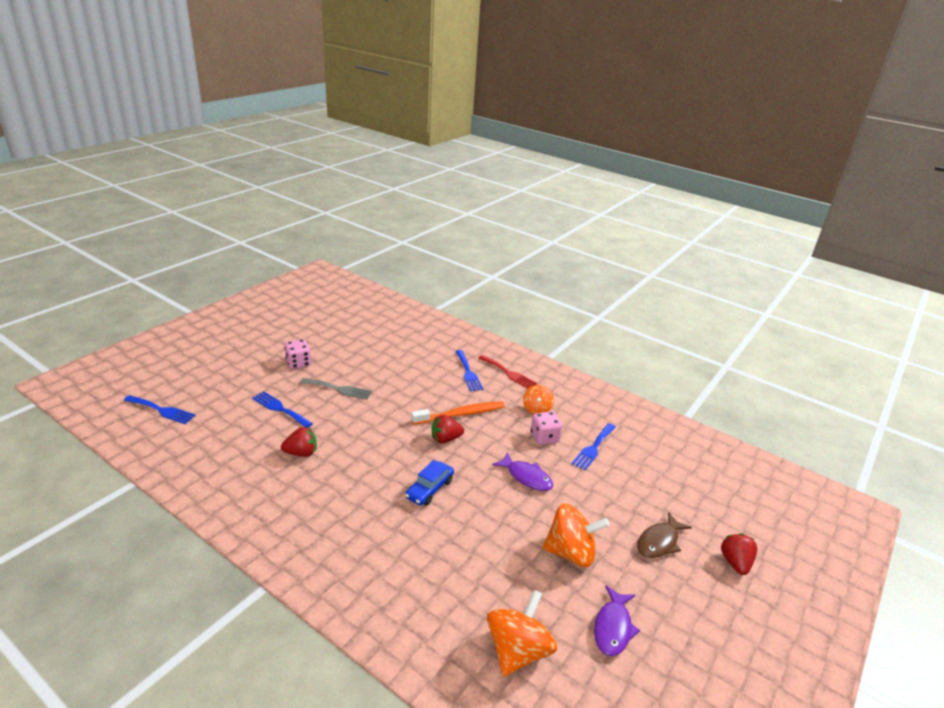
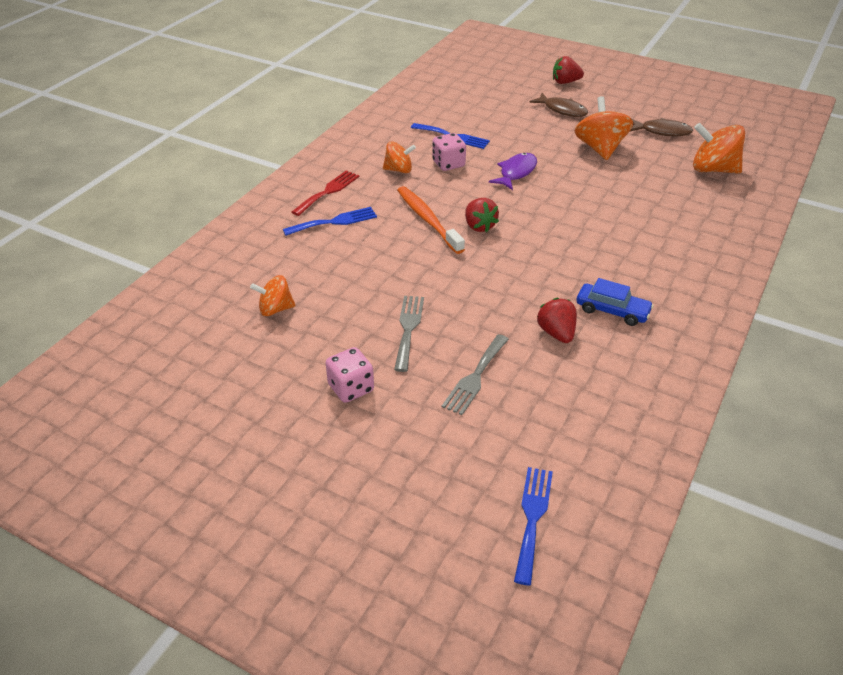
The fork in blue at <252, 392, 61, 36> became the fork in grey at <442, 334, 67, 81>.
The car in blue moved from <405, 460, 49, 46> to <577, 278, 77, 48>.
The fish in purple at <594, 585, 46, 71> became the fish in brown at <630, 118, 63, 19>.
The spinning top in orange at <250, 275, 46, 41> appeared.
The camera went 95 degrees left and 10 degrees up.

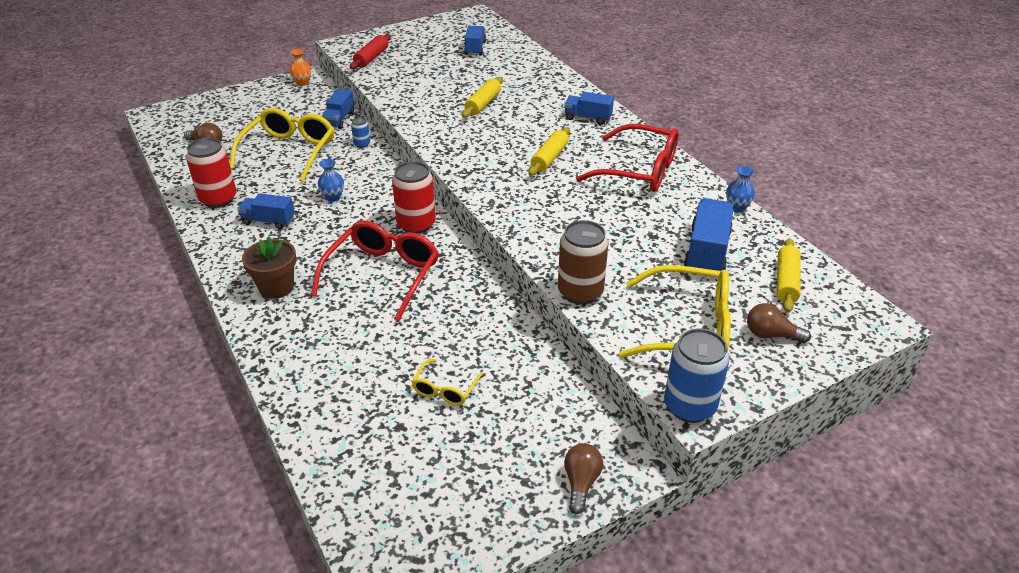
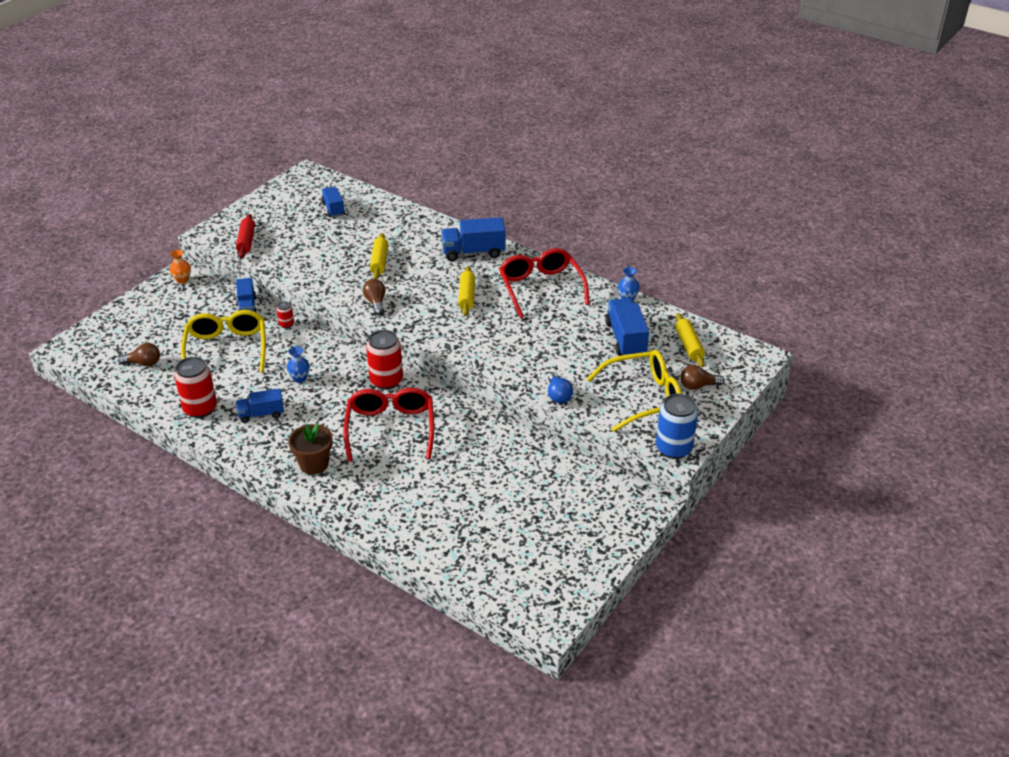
The truck in blue at <564, 92, 50, 33> changed to 1.56 times the size.
The can in blue at <351, 117, 19, 31> became the can in red at <277, 301, 17, 27>.
The glasses in red at <576, 124, 103, 68> turned 105 degrees counterclockwise.
The can in brown at <558, 220, 51, 84> was replaced by the light bulb in blue at <548, 373, 25, 30>.
The glasses in yellow at <412, 359, 71, 47> disappeared.
The light bulb in brown moved from <564, 443, 39, 71> to <363, 279, 23, 36>.
The camera went 25 degrees left and 0 degrees up.

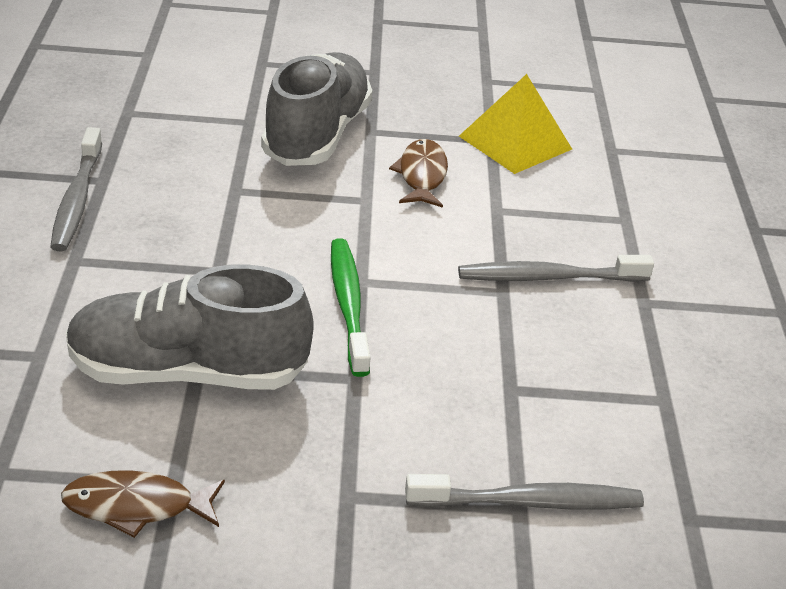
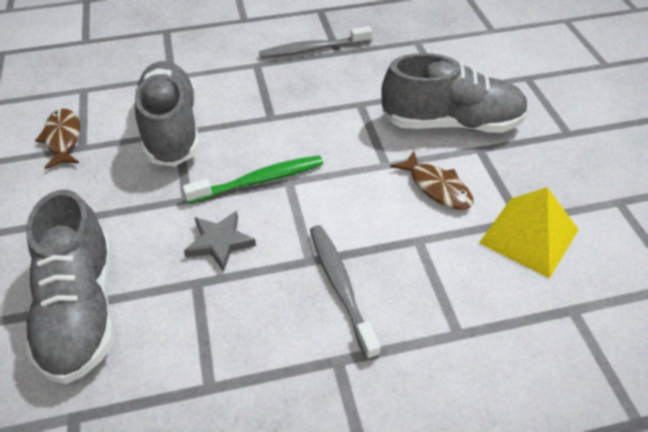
The fish in brown at <389, 139, 59, 69> turned 60 degrees clockwise.
The toothbrush in grey at <405, 474, 239, 35> was replaced by the shoe in grey at <25, 190, 90, 194>.
The star in grey at <184, 211, 72, 61> appeared.
The camera went 80 degrees right and 10 degrees up.

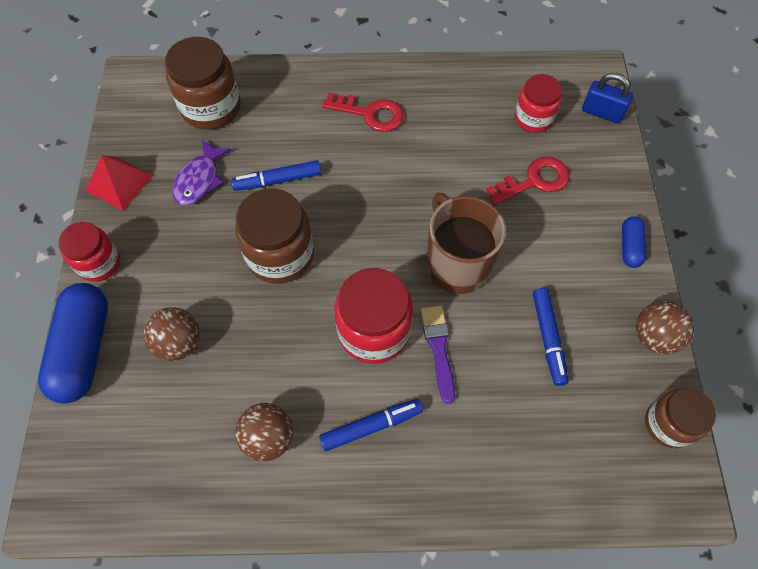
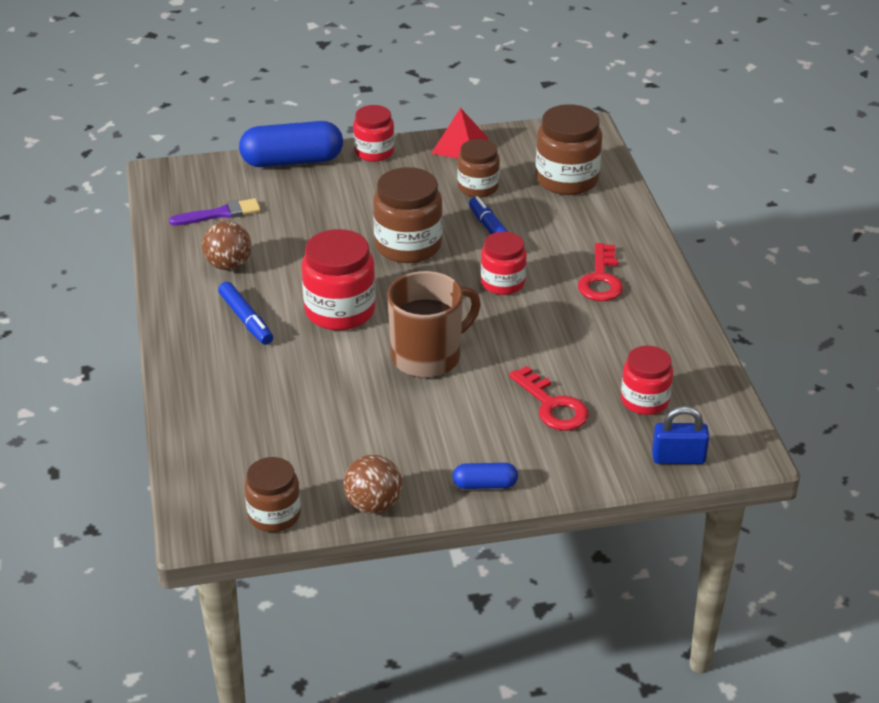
The padlock in blue at <582, 73, 51, 50> turned 75 degrees clockwise.
The fish in purple at <172, 140, 59, 65> was replaced by the jar in brown at <457, 139, 43, 59>.
The marker in blue at <533, 288, 36, 98> disappeared.
The brush in purple moved from <421, 305, 34, 99> to <169, 198, 92, 28>.
The ball in brown at <143, 307, 57, 54> disappeared.
The jar in red at <481, 232, 46, 63> appeared.
The camera went 80 degrees right and 25 degrees down.

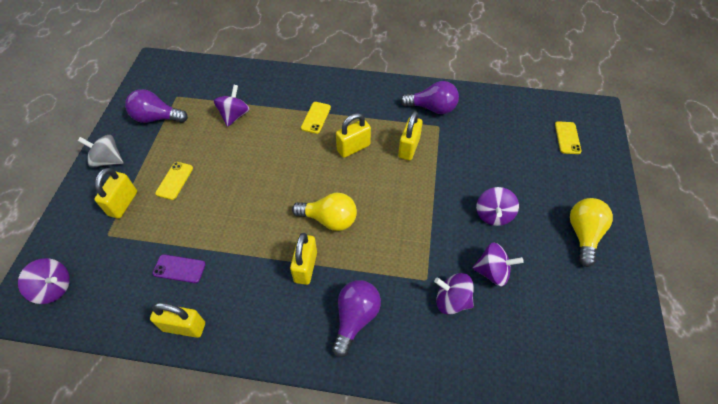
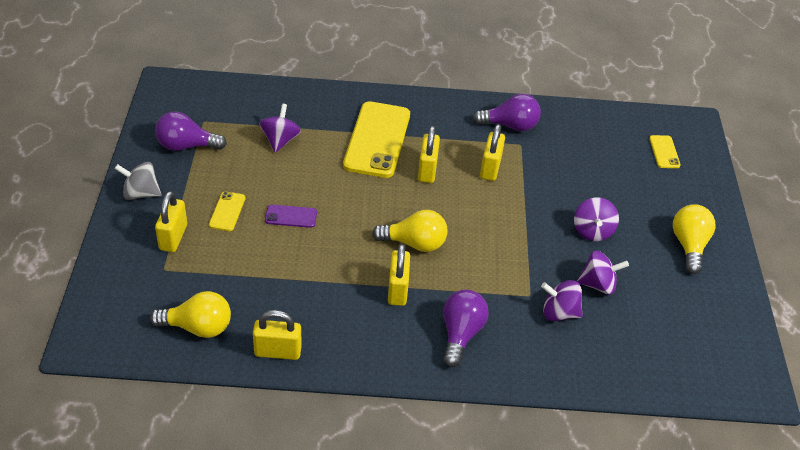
The phone in yellow at <301, 102, 30, 32> changed to 2.20 times the size.
The padlock in yellow at <336, 113, 35, 45> turned 45 degrees counterclockwise.
The phone in purple moved from <153, 254, 53, 29> to <265, 205, 52, 23>.
The spinning top in purple at <18, 258, 52, 46> disappeared.
The light bulb in yellow at <150, 291, 81, 47> appeared.
The camera went 10 degrees left and 10 degrees down.

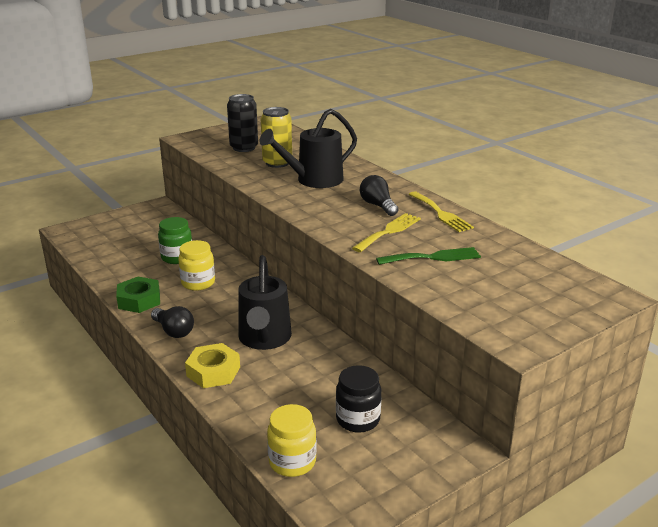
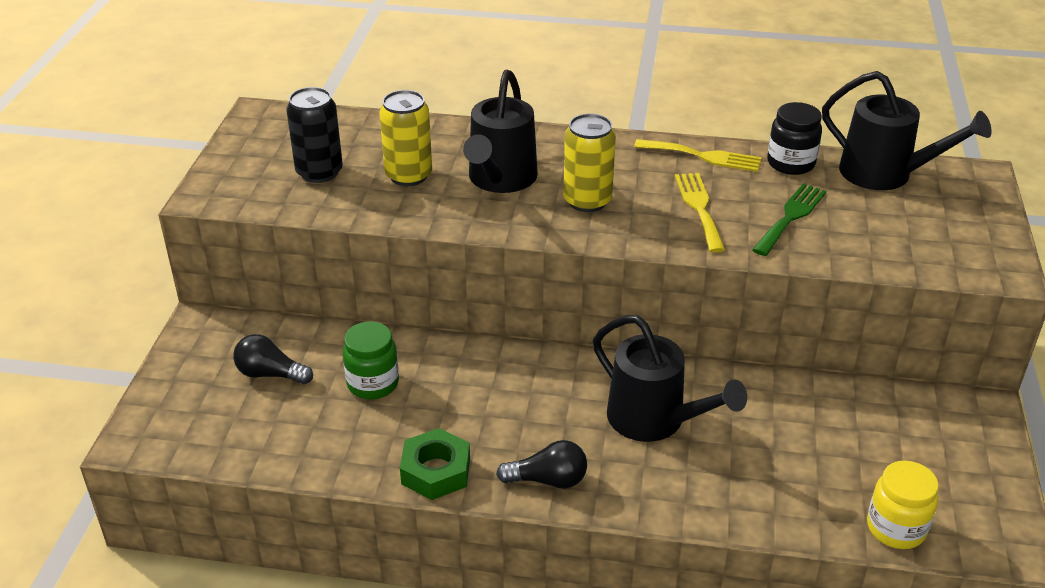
The light bulb in black moved from <360, 175, 38, 41> to <233, 334, 80, 51>.
The jar in yellow at <178, 240, 37, 51> disappeared.
The nut in yellow at <185, 343, 55, 45> disappeared.
The jar in black moved from <336, 365, 45, 68> to <767, 102, 55, 73>.
The watering can in black at <822, 71, 170, 119> appeared.
The can in yellow at <563, 114, 53, 98> appeared.
The camera went 45 degrees left and 10 degrees up.

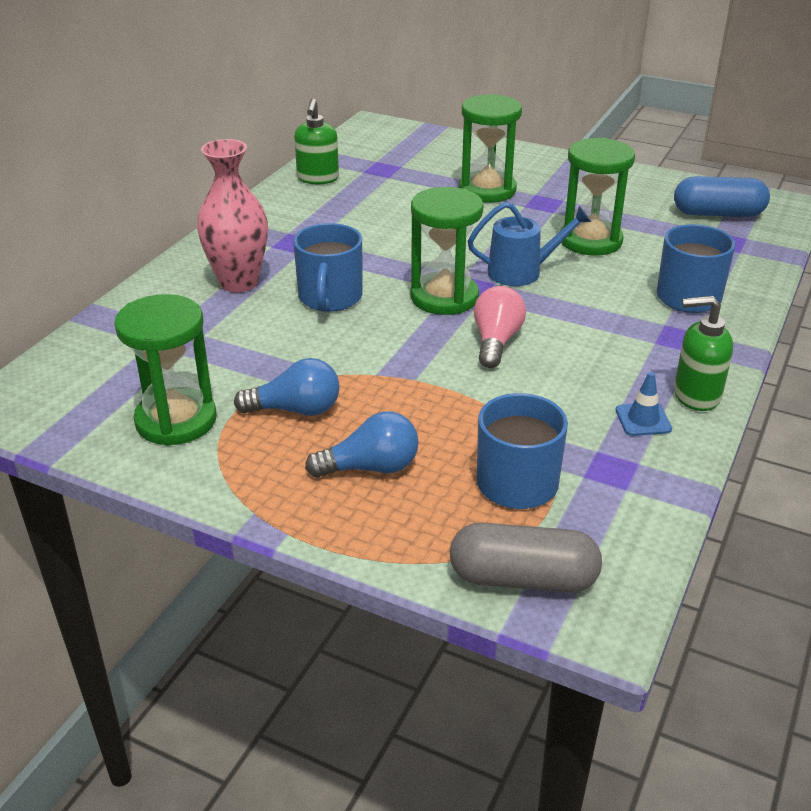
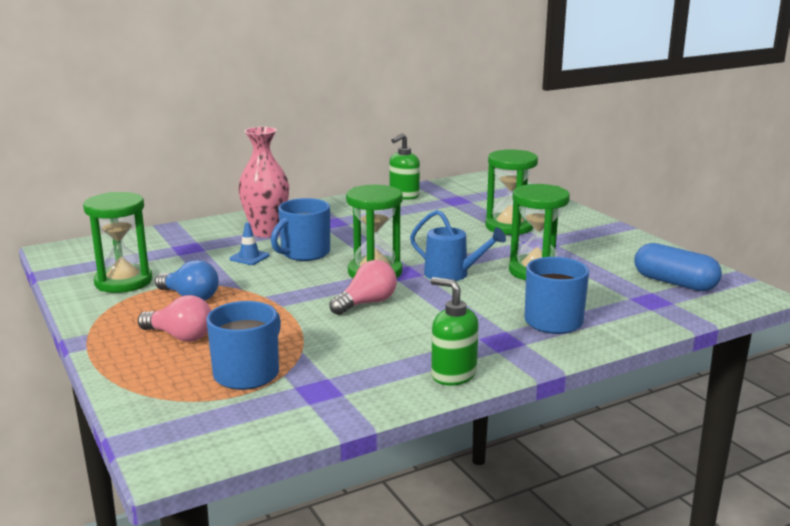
The traffic cone in blue moved from <616, 372, 56, 64> to <229, 222, 41, 43>.
The light bulb in blue at <305, 411, 114, 67> became the light bulb in pink at <138, 295, 73, 47>.
The capsule in grey at <450, 523, 152, 70> disappeared.
The camera went 35 degrees right and 15 degrees down.

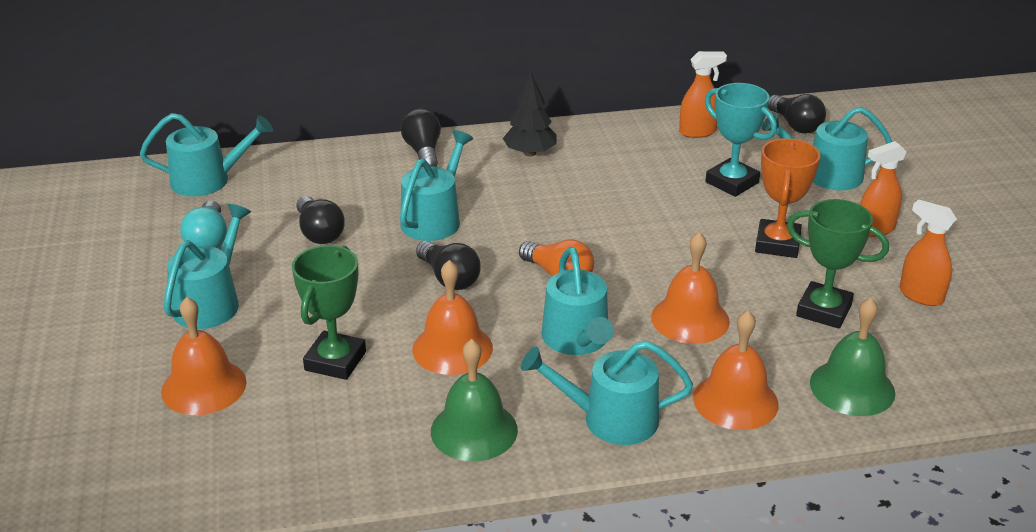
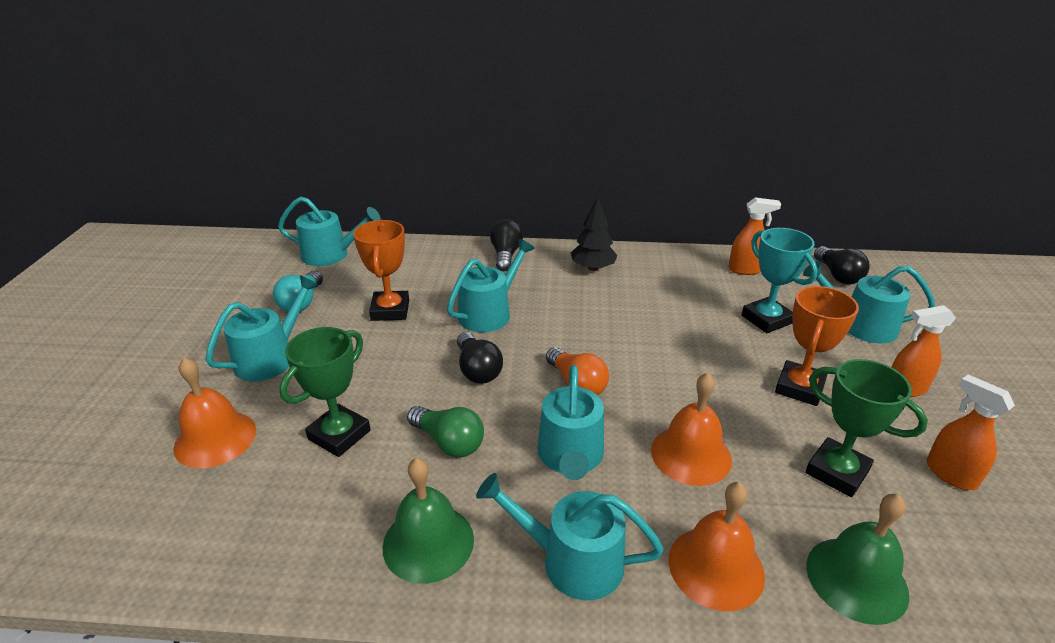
The light bulb in black at <296, 196, 49, 48> was replaced by the trophy in orange at <353, 220, 56, 101>.
The bell in orange at <412, 260, 81, 115> was replaced by the light bulb in green at <407, 406, 77, 51>.
The camera went 15 degrees right and 0 degrees up.

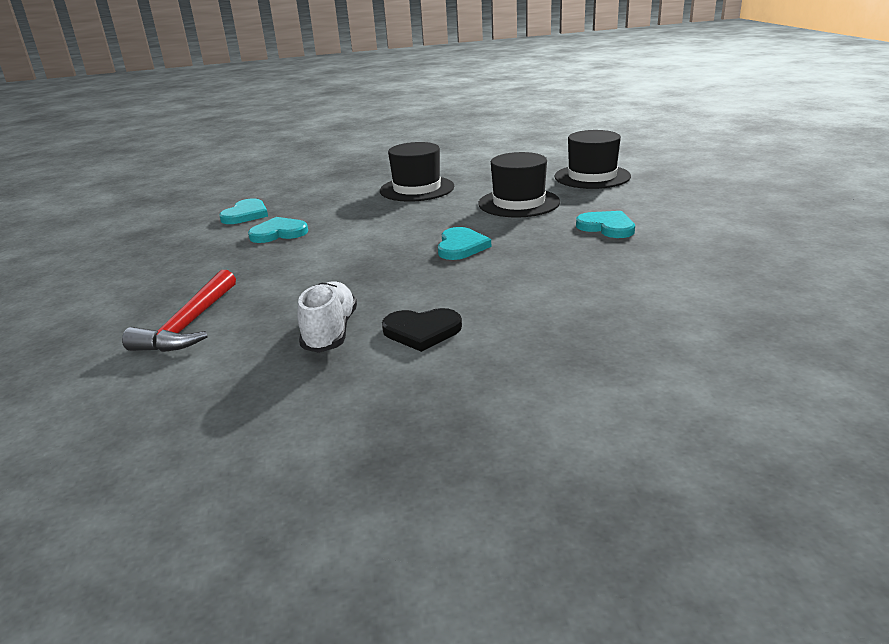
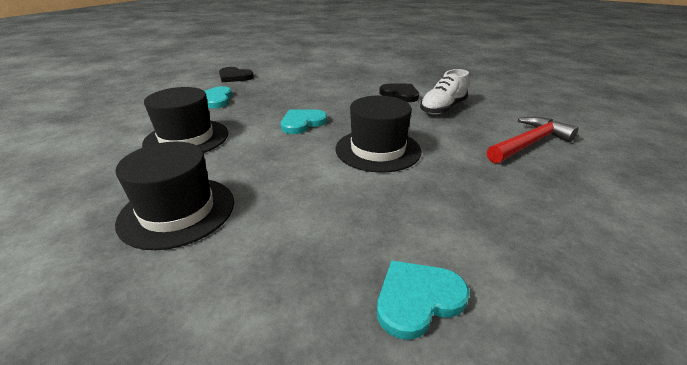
The hat in black moved from <554, 130, 77, 59> to <336, 96, 85, 77>.
The heart in turquoise at <248, 217, 60, 26> disappeared.
The heart in black at <219, 67, 35, 15> appeared.
The camera went 140 degrees left and 5 degrees up.

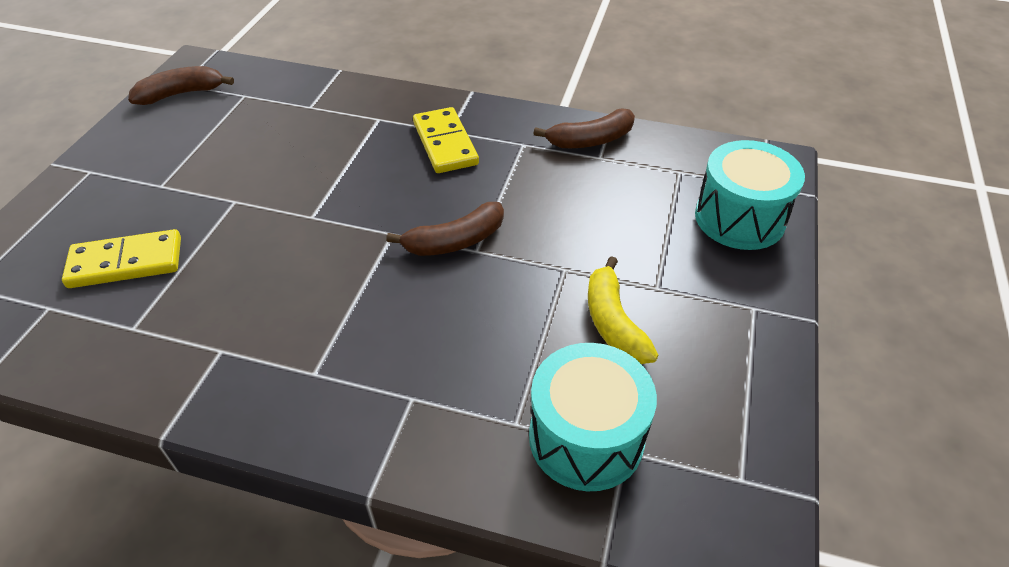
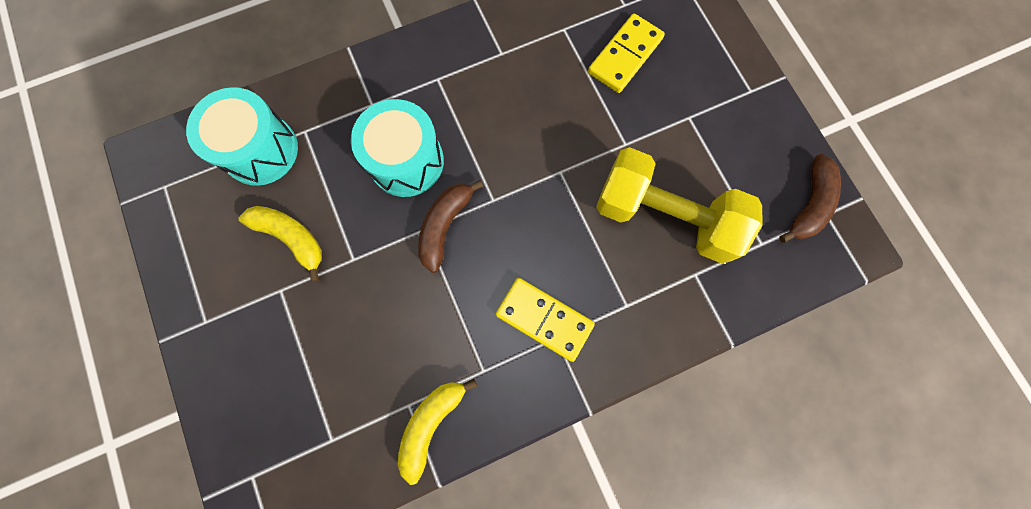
The banana in brown at <533, 108, 102, 40> became the banana in yellow at <397, 379, 80, 106>.
The drum in turquoise moved from <695, 140, 110, 110> to <351, 99, 93, 98>.
The dumbbell in yellow at <596, 147, 167, 117> appeared.
The camera went 140 degrees right and 30 degrees up.

